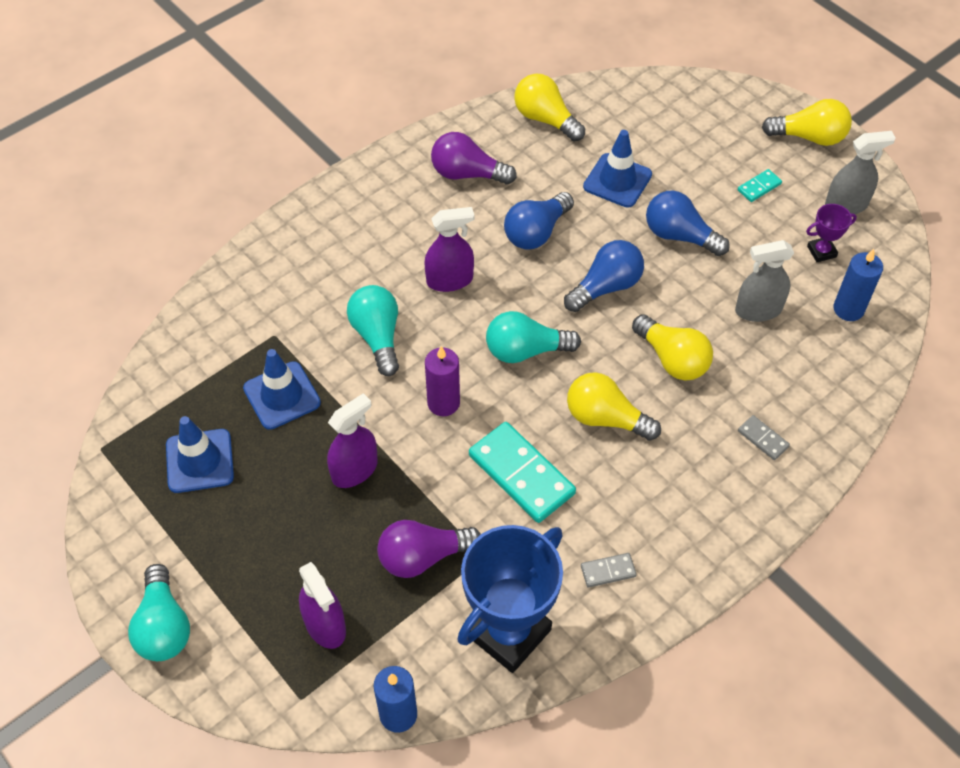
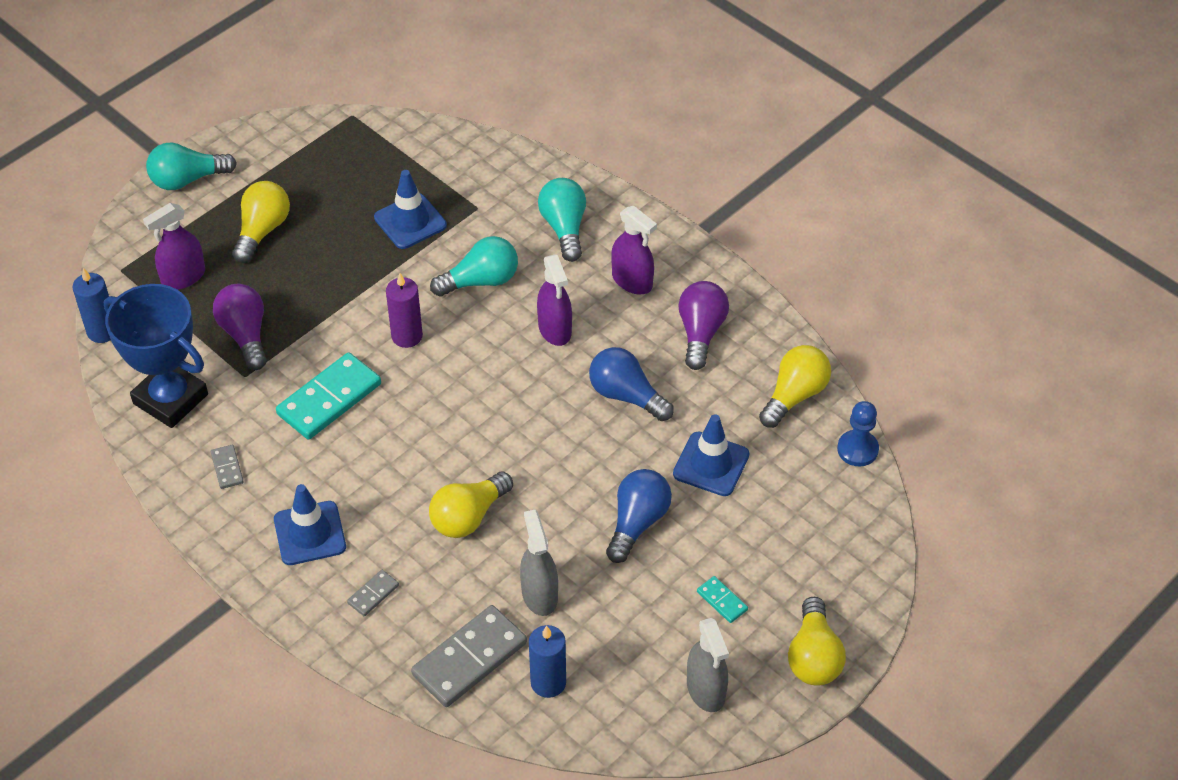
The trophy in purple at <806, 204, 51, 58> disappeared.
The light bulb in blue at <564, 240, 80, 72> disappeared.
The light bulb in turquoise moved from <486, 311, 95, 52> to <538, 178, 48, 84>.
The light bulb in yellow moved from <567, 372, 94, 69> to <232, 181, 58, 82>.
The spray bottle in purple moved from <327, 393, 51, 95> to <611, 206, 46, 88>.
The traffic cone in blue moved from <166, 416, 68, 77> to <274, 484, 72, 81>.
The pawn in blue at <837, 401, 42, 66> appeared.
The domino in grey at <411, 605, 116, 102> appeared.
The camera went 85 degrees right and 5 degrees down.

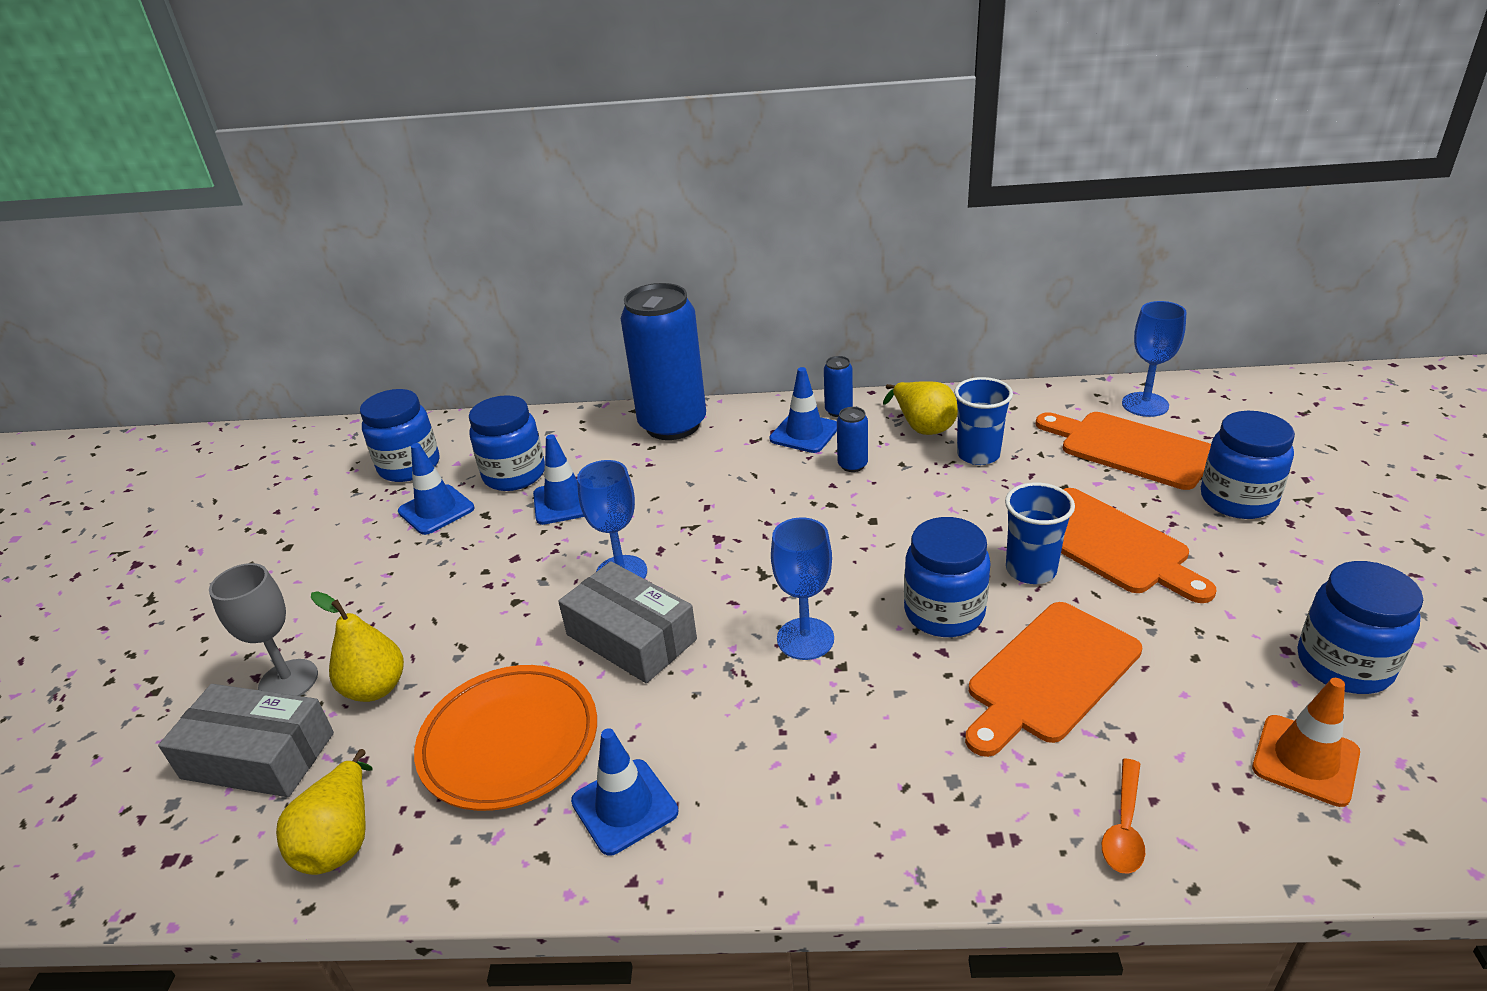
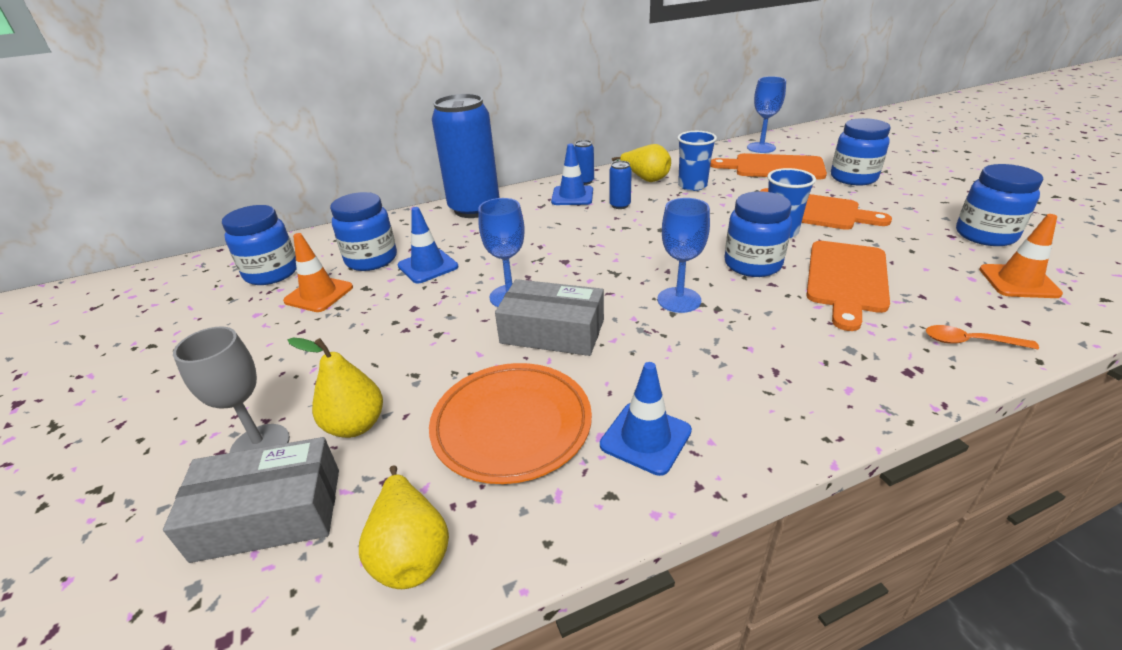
The traffic cone in blue at <398, 443, 76, 92> became the traffic cone in orange at <283, 233, 70, 79>.
The spoon in orange at <1102, 758, 43, 116> turned 105 degrees clockwise.
The camera went 25 degrees left and 0 degrees up.

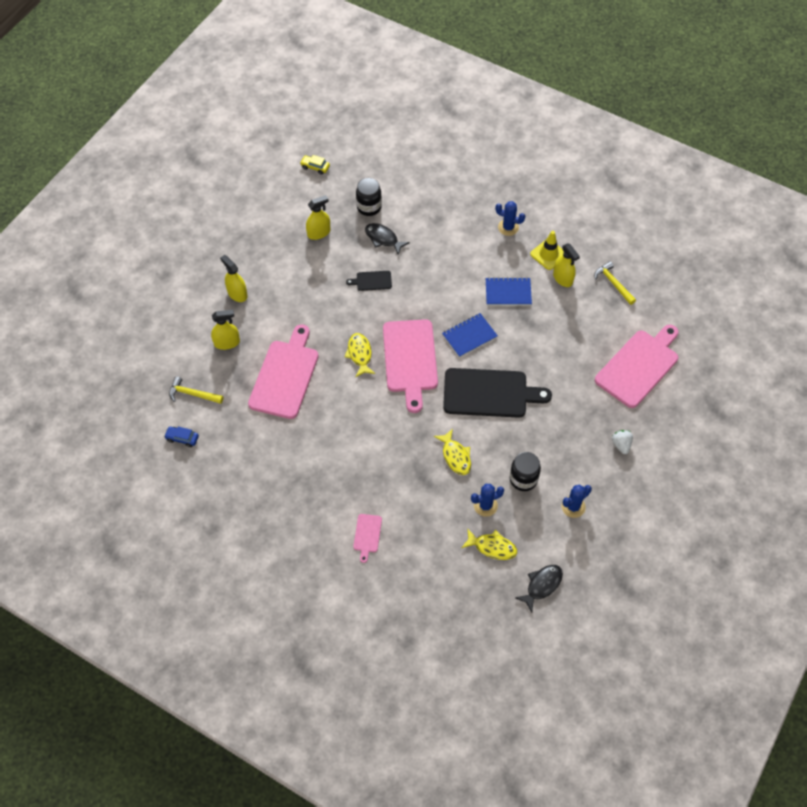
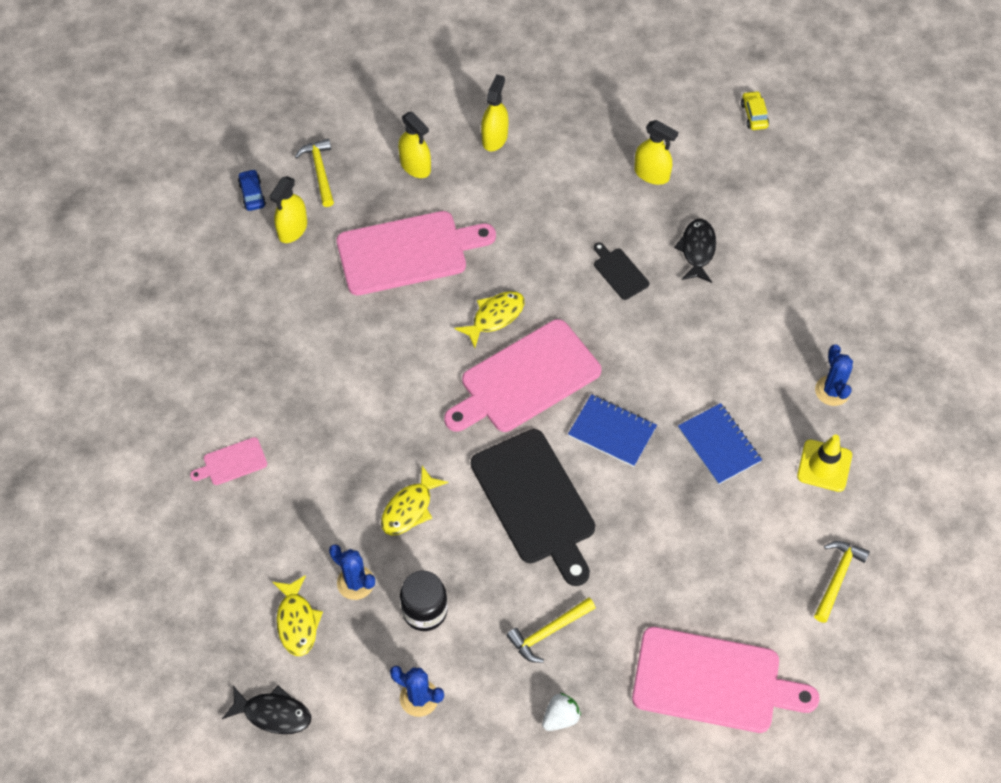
The jar in black at <356, 178, 26, 38> disappeared.
The spray bottle in yellow moved from <553, 244, 27, 43> to <270, 176, 37, 67>.
The hammer in yellow at <506, 597, 90, 66> appeared.
The camera went 60 degrees right and 0 degrees up.

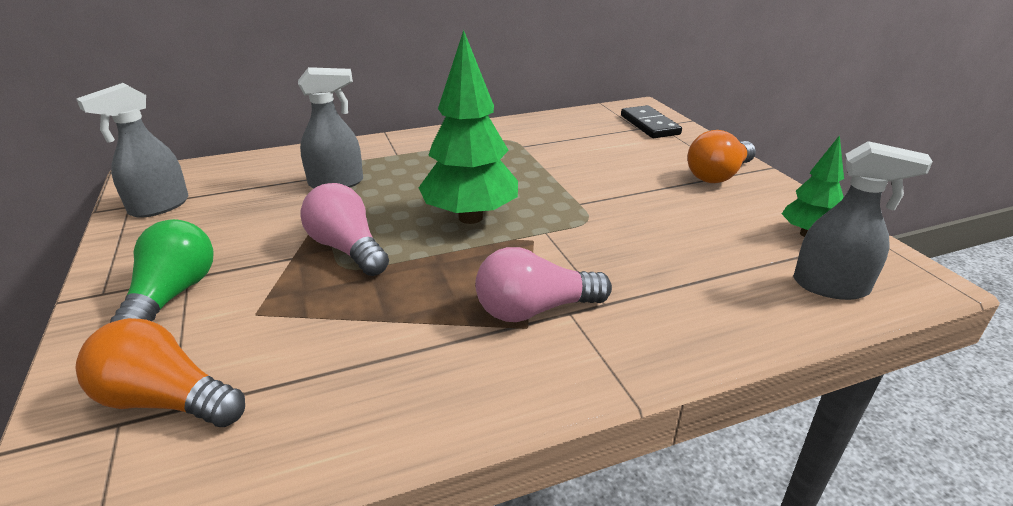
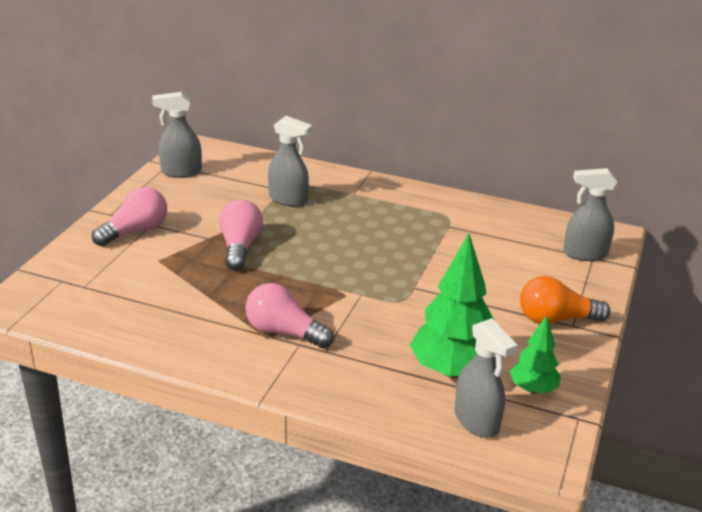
The tree in green moved from <419, 30, 99, 194> to <410, 233, 86, 145>.
The domino in black at <621, 105, 61, 33> was replaced by the spray bottle in grey at <563, 168, 54, 93>.
The light bulb in green at <110, 219, 104, 104> became the light bulb in pink at <92, 187, 75, 59>.
The light bulb in orange at <75, 318, 170, 109> disappeared.
The camera went 40 degrees right and 0 degrees up.

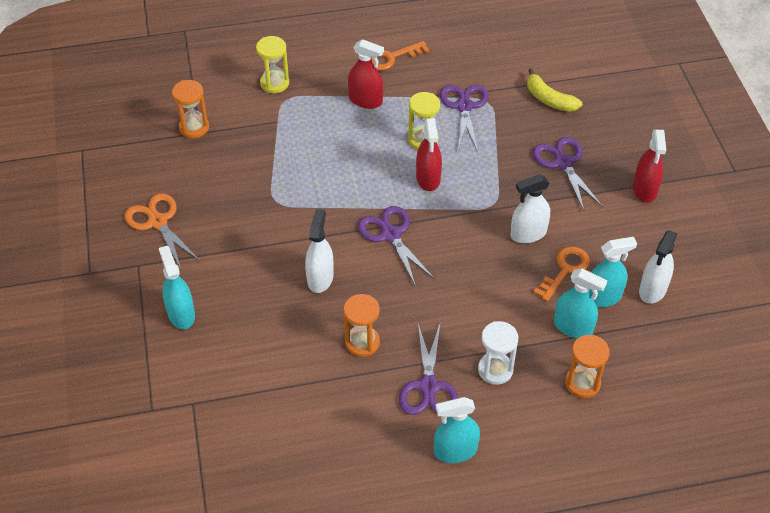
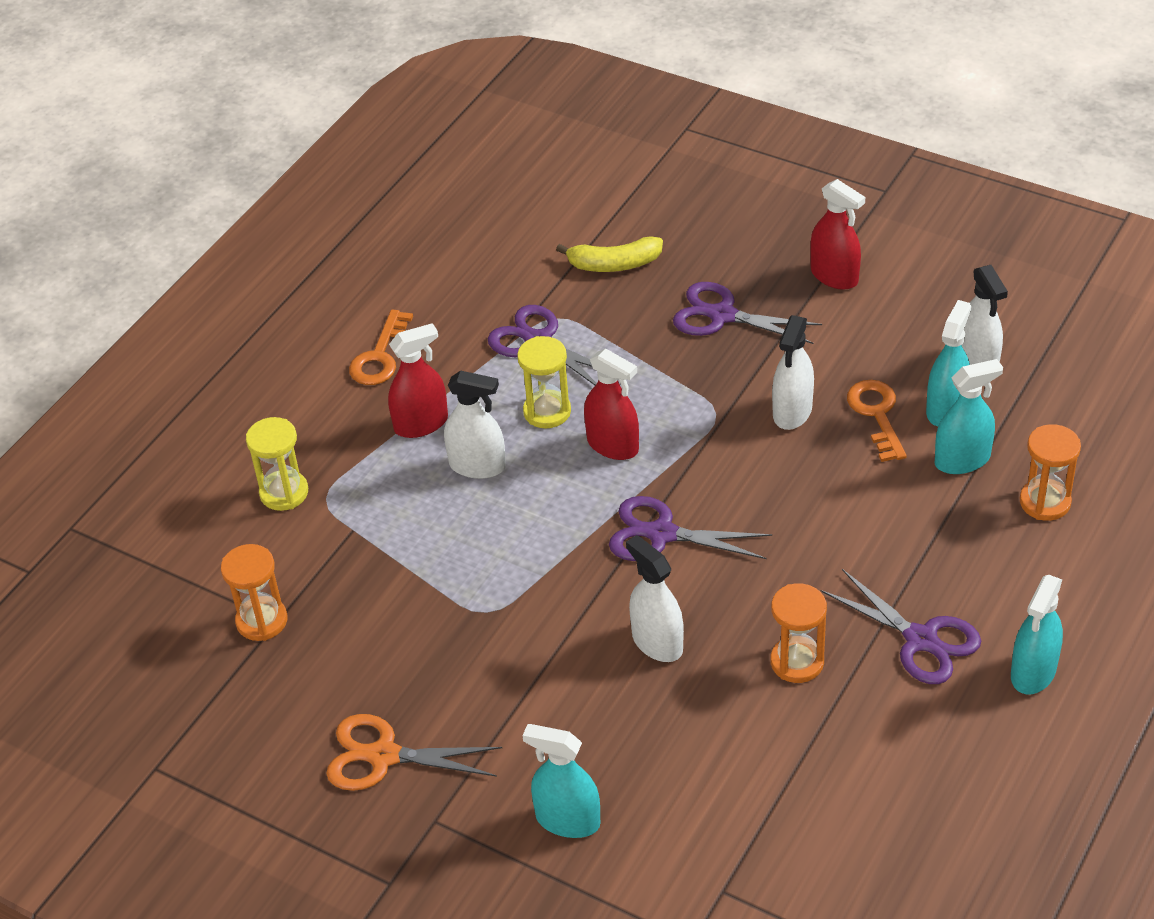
The hourglass in white at <478, 321, 41, 64> disappeared.
The spray bottle in white at <444, 371, 62, 108> appeared.
The camera went 45 degrees left and 5 degrees down.

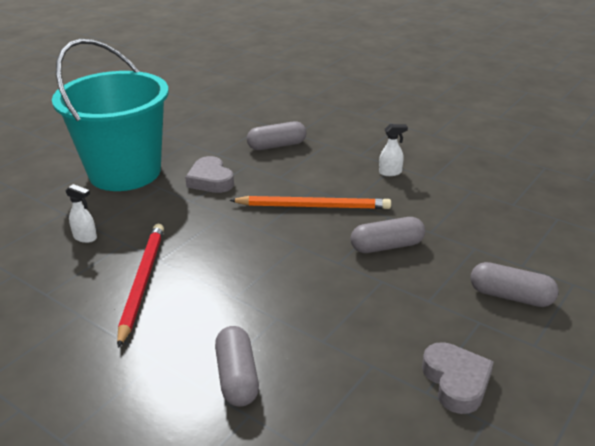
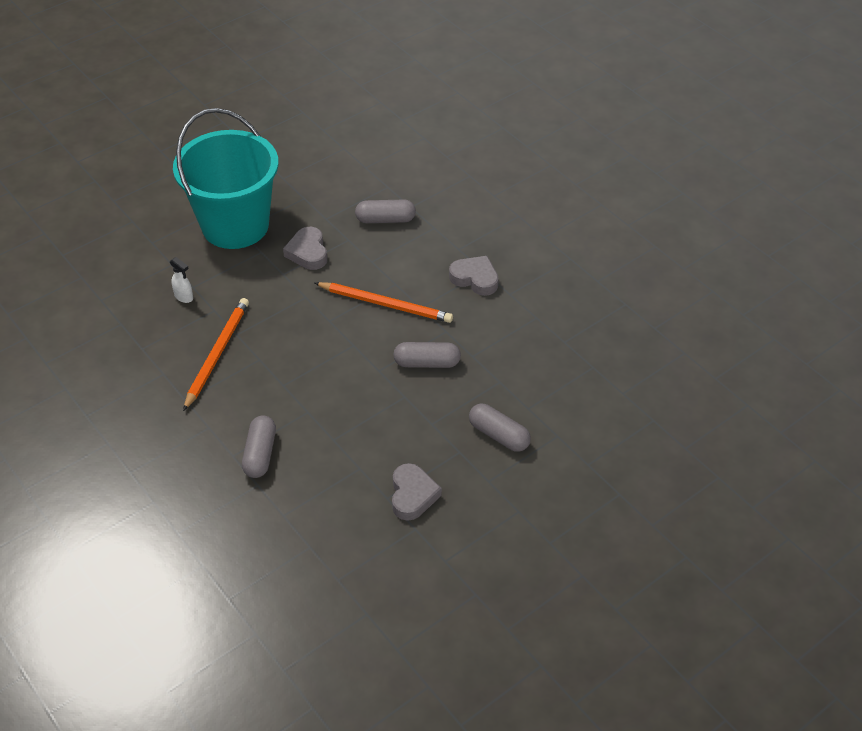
The spray bottle in white at <379, 124, 29, 52> was replaced by the heart in grey at <449, 256, 50, 40>.
The pencil in red at <117, 224, 47, 124> became the pencil in orange at <183, 298, 66, 113>.
The camera went 15 degrees right and 15 degrees up.

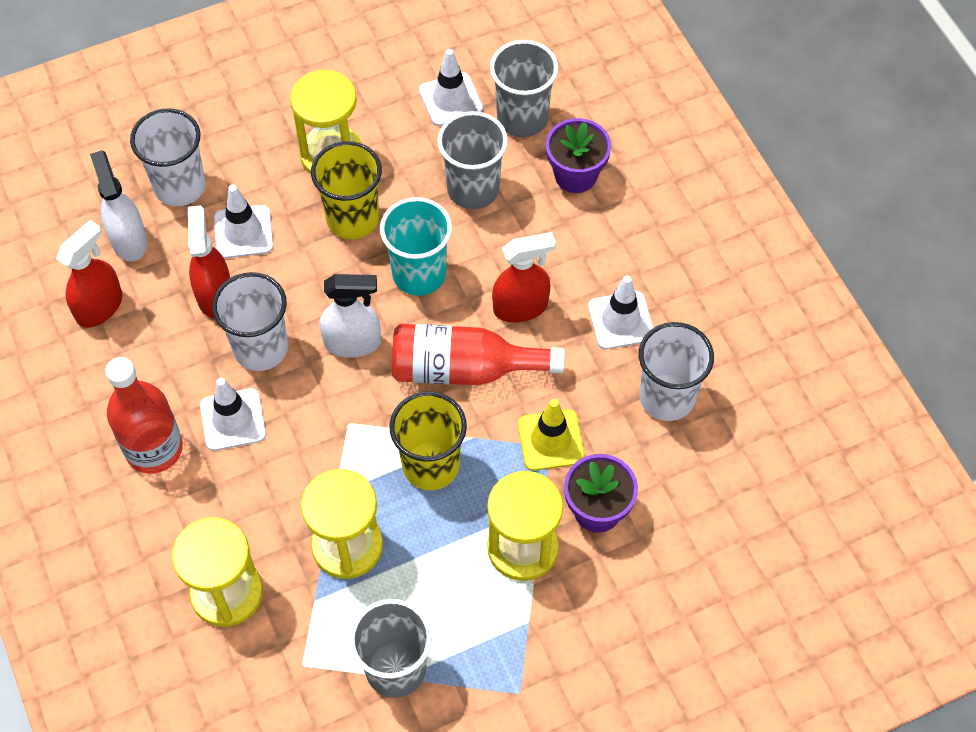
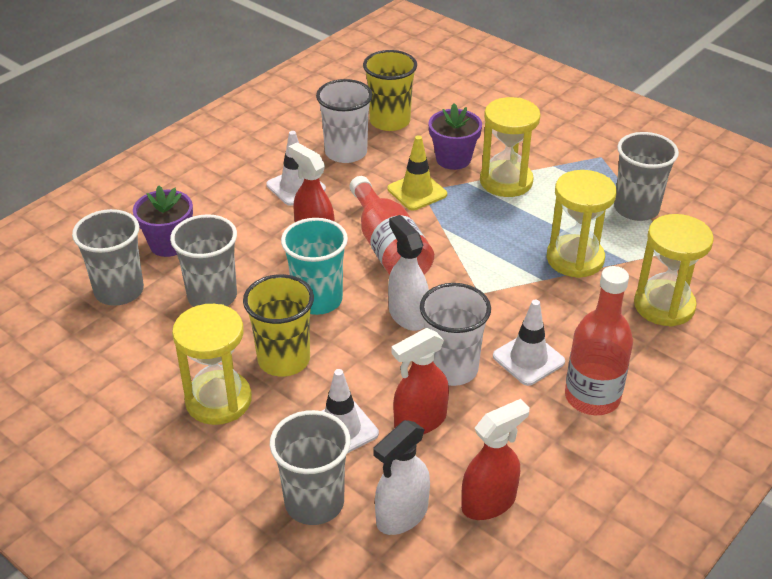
The traffic cone in white at <419, 49, 64, 77> disappeared.
The cup in white at <130, 108, 76, 98> became the cup in grey at <270, 410, 81, 115>.
The spray bottle in red at <56, 220, 66, 108> turned 135 degrees clockwise.
The cup in yellow moved from <389, 391, 78, 99> to <363, 50, 54, 81>.
The camera went 115 degrees left and 20 degrees down.

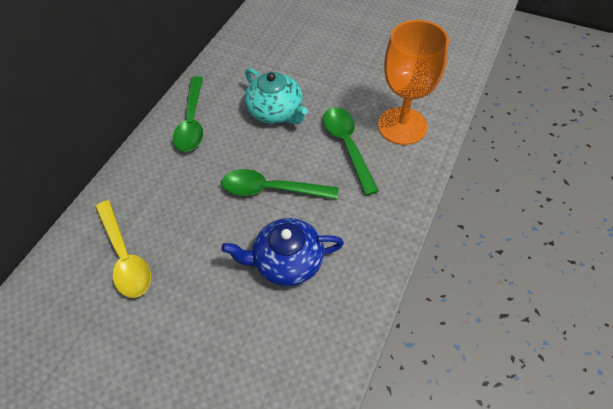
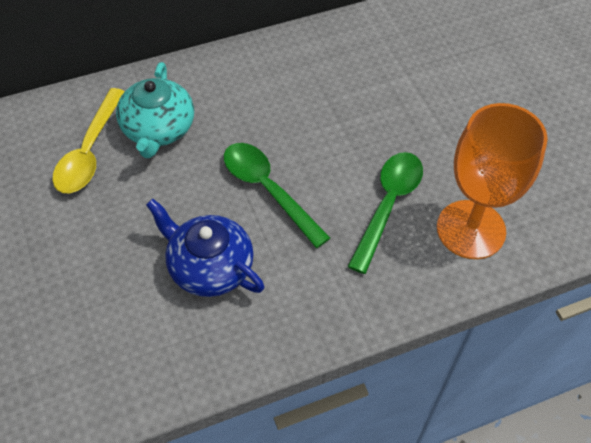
The teapot in turquoise moved from <244, 68, 64, 56> to <116, 62, 78, 96>.
The spoon in green at <173, 76, 30, 76> disappeared.
The camera went 40 degrees right and 0 degrees up.

